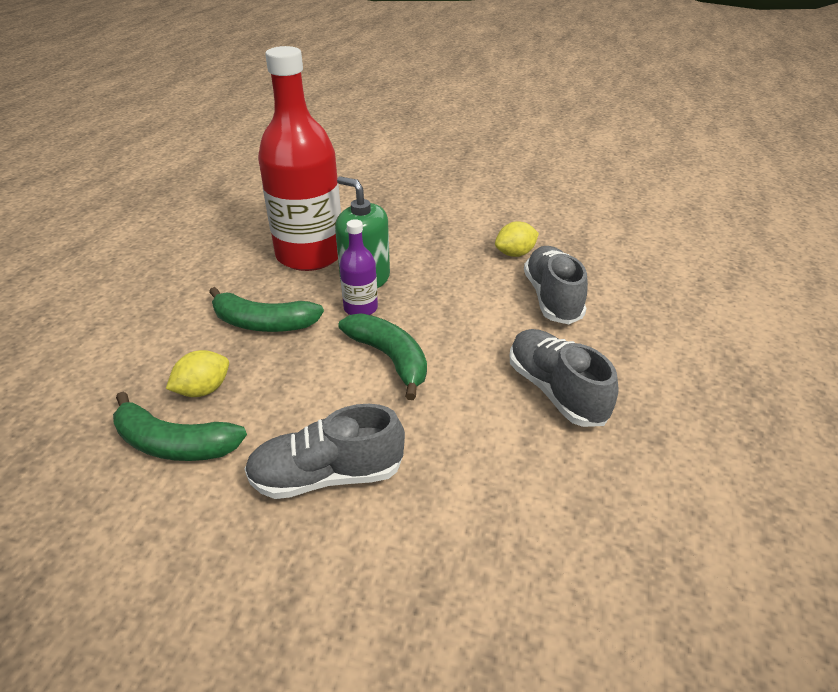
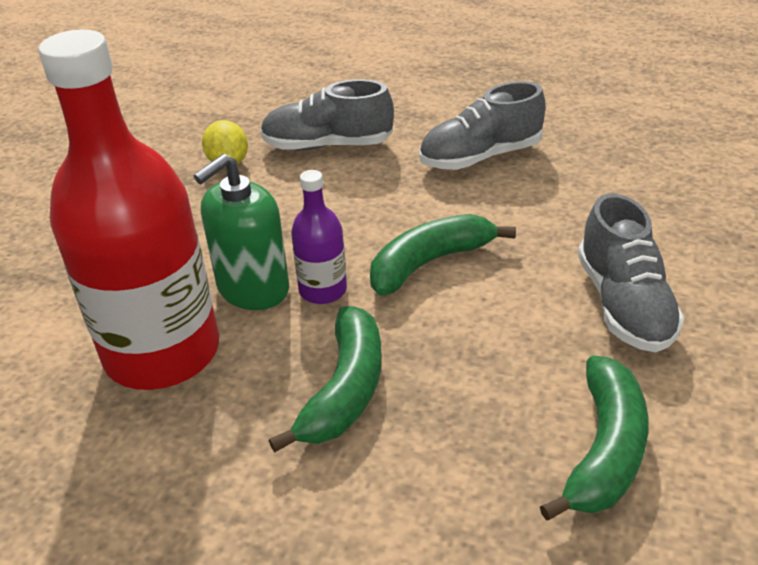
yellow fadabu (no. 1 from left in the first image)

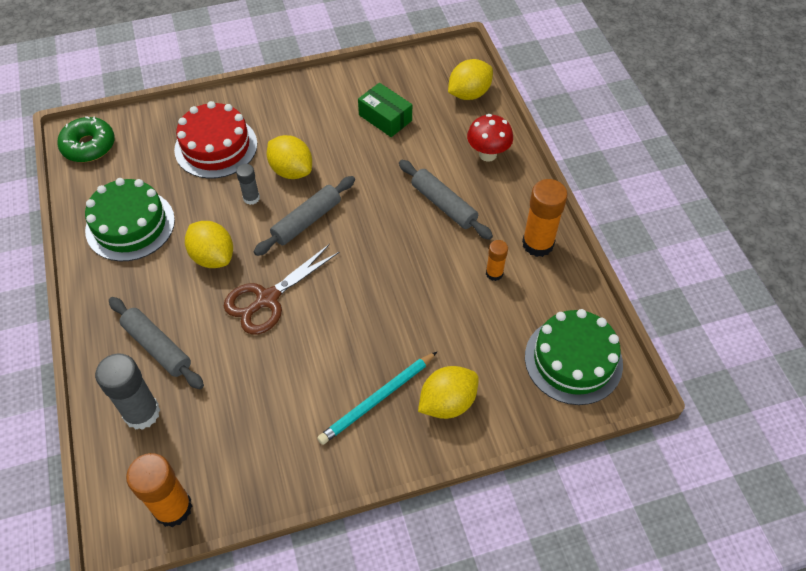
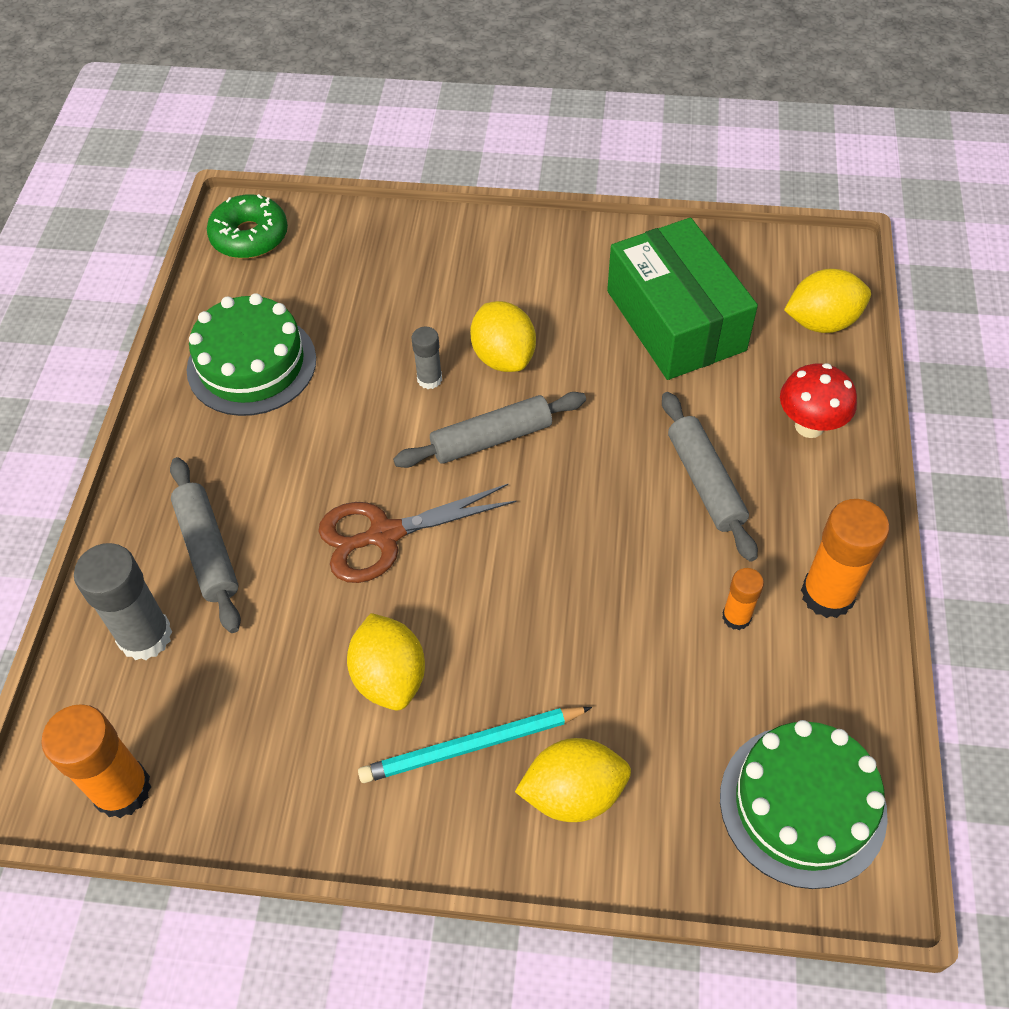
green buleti; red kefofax; yellow fadabu (no. 1 from left)

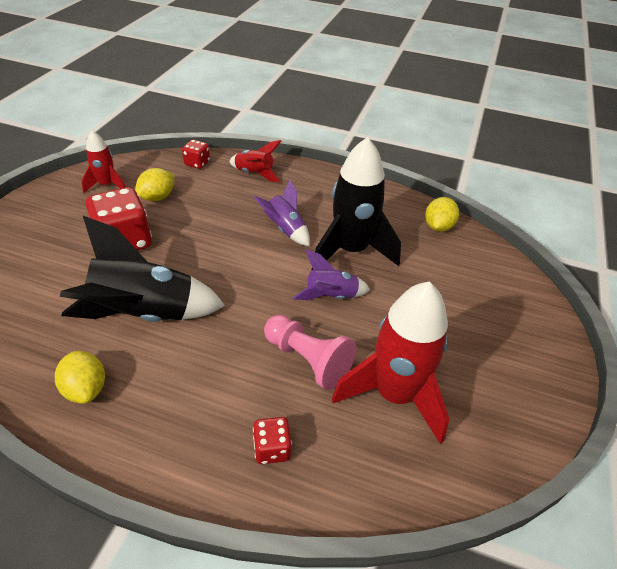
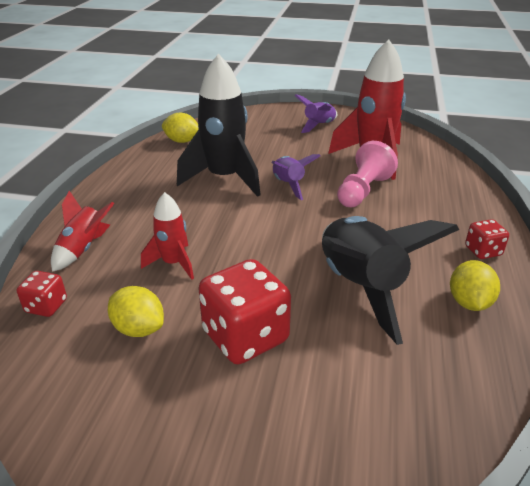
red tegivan (no. 2 from left); purple tegivan (no. 2 from left); yellow fadabu (no. 3 from left); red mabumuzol (no. 3 from left)

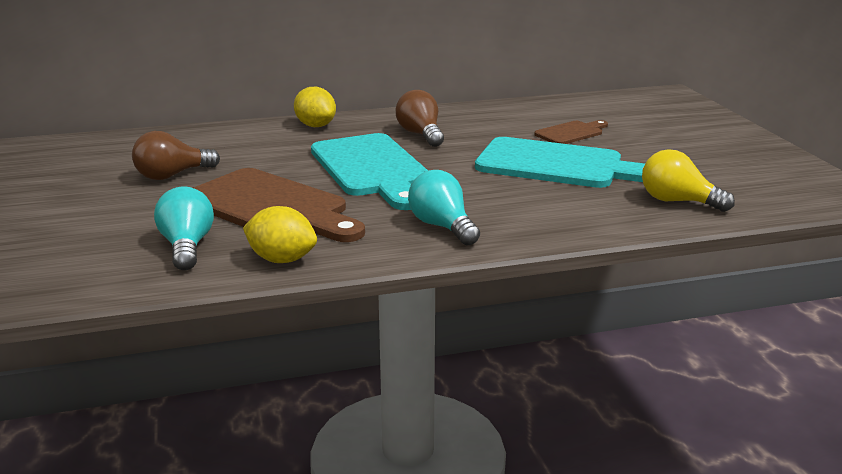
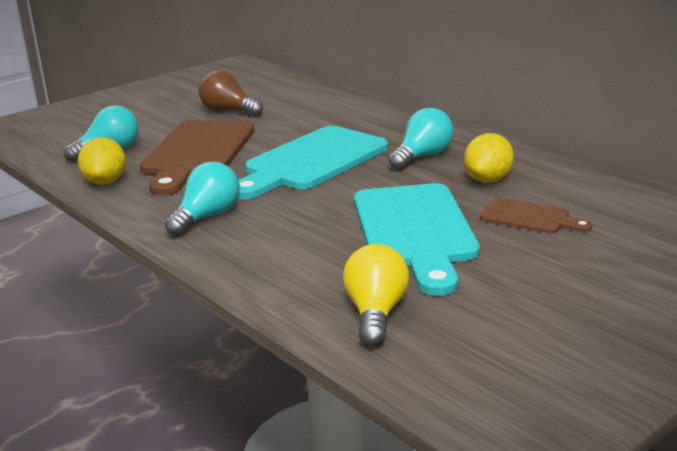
yellow fadabu (no. 2 from left); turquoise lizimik (no. 3 from left)

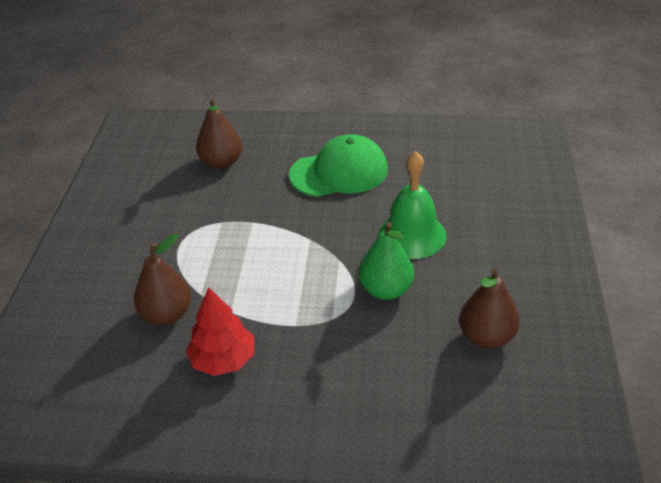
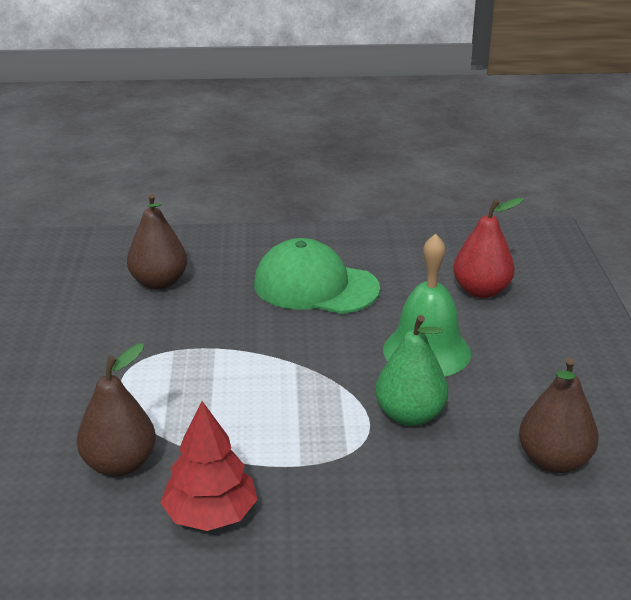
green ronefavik; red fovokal

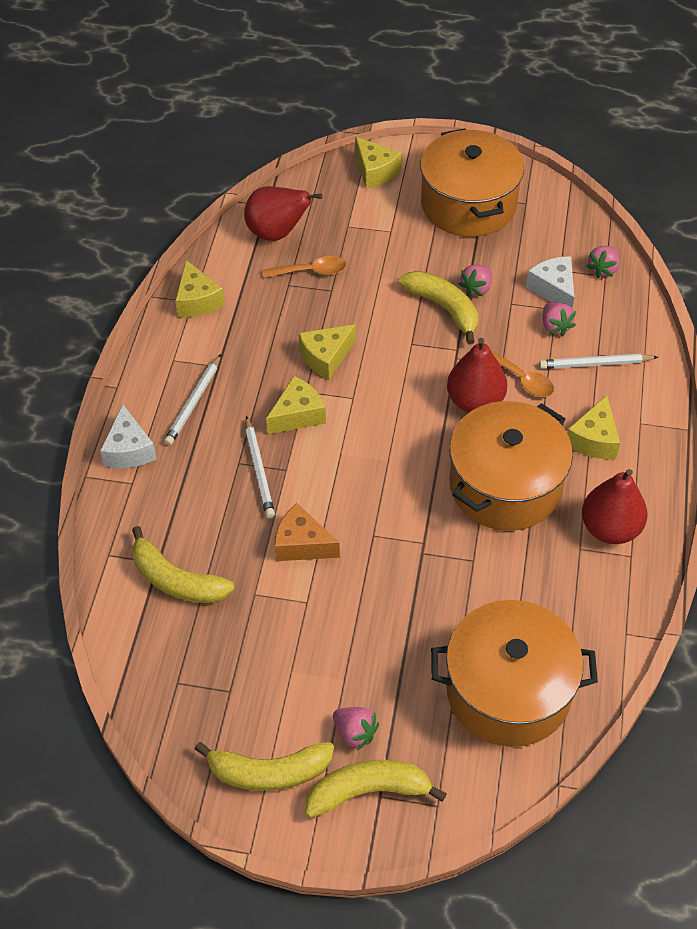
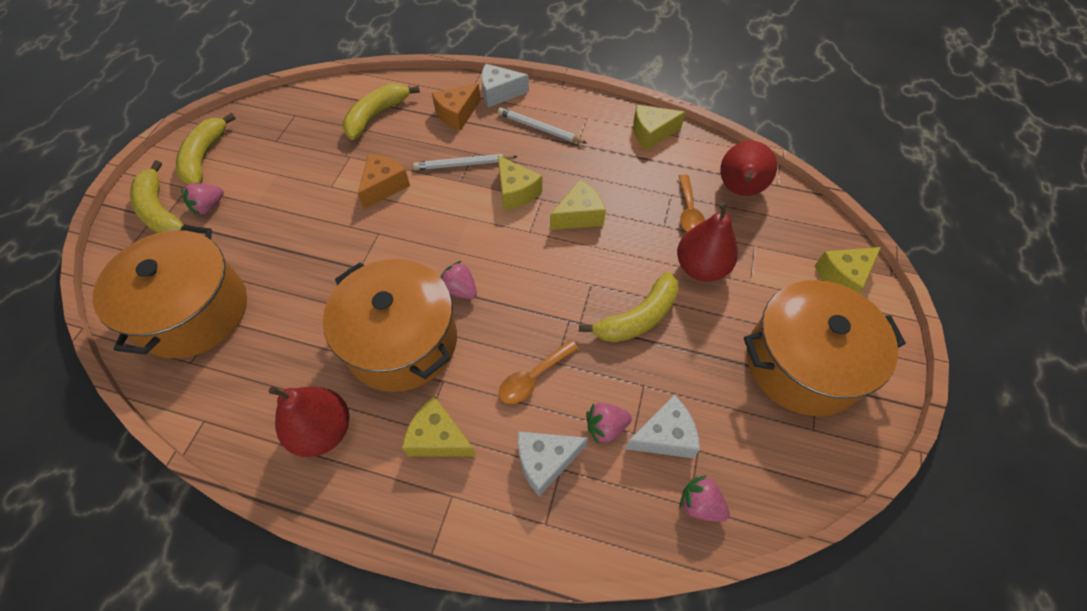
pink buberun (no. 2 from left); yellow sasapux (no. 3 from left); red fovokal (no. 2 from left); white sasapux (no. 2 from left); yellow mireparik (no. 1 from left); orange sasapux (no. 2 from left)

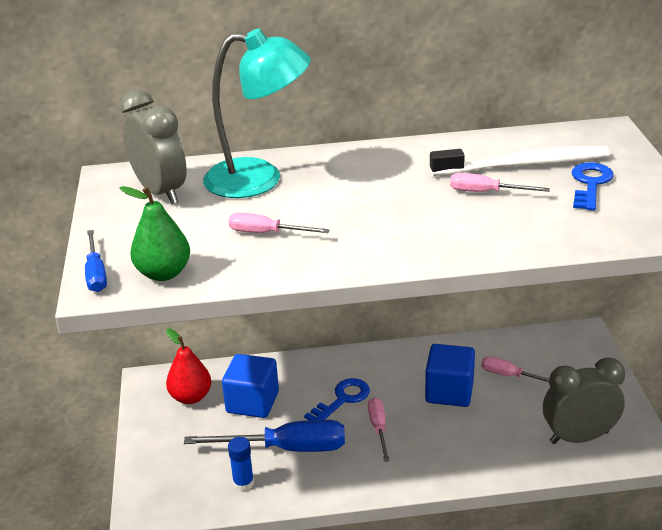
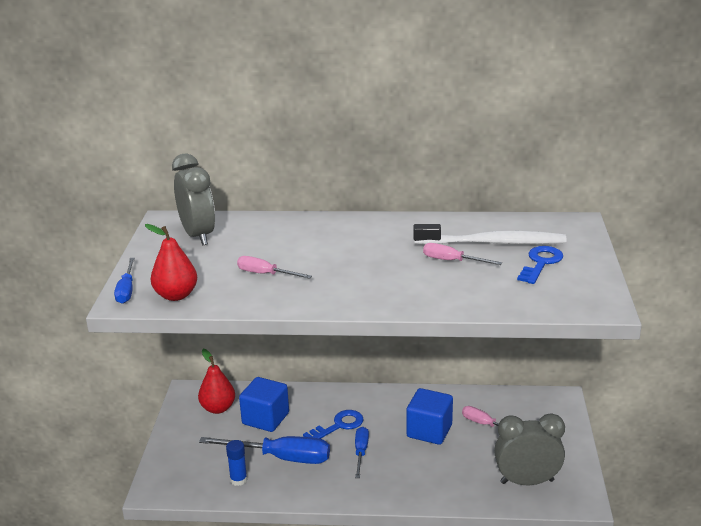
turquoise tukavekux; red fovokal (no. 1 from left); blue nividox (no. 3 from left)

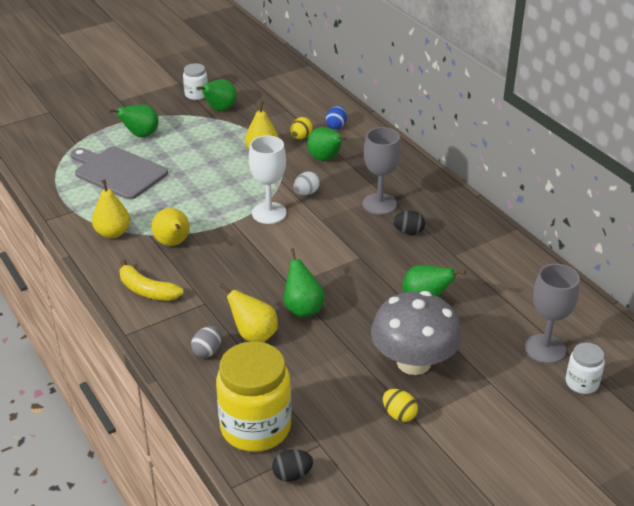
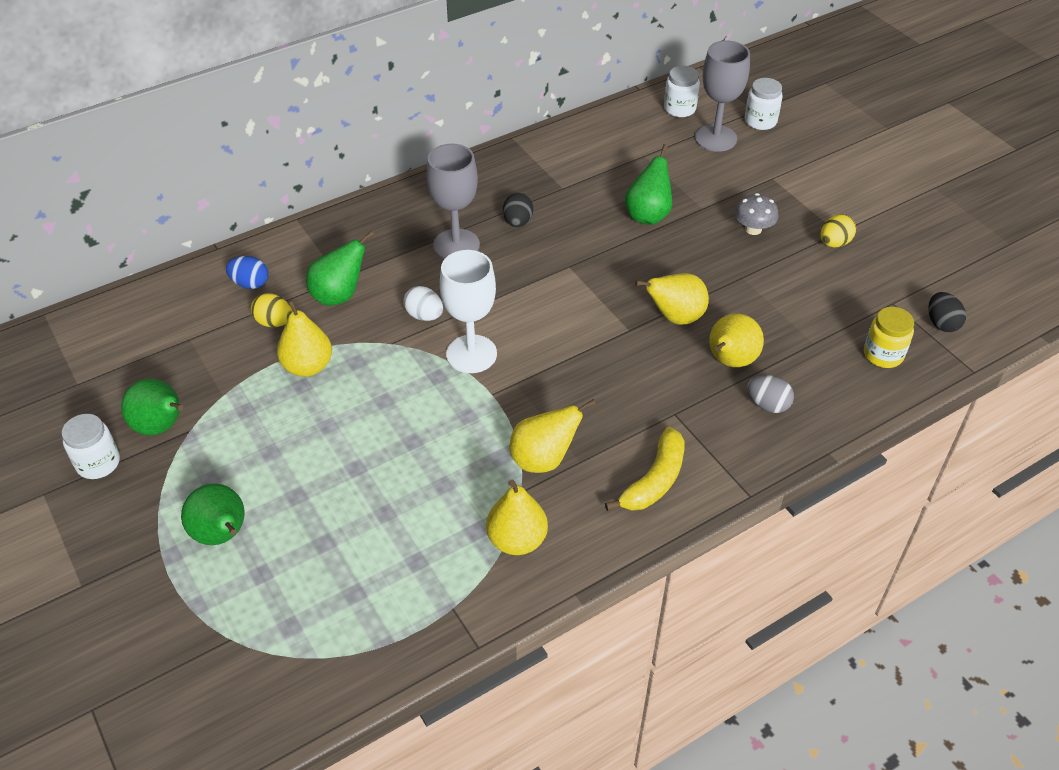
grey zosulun; yellow fovokal (no. 4 from left); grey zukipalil; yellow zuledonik; white zuledonik (no. 2 from left)

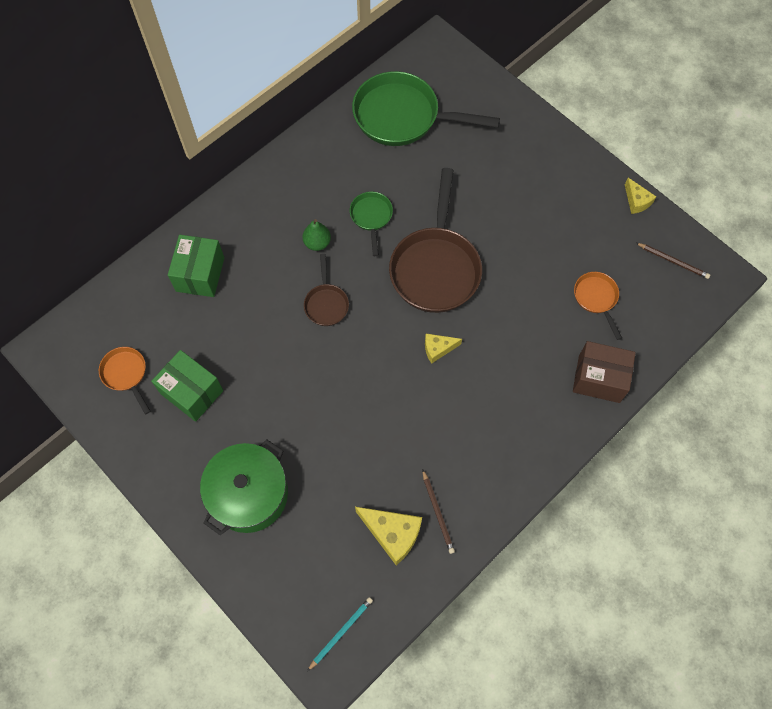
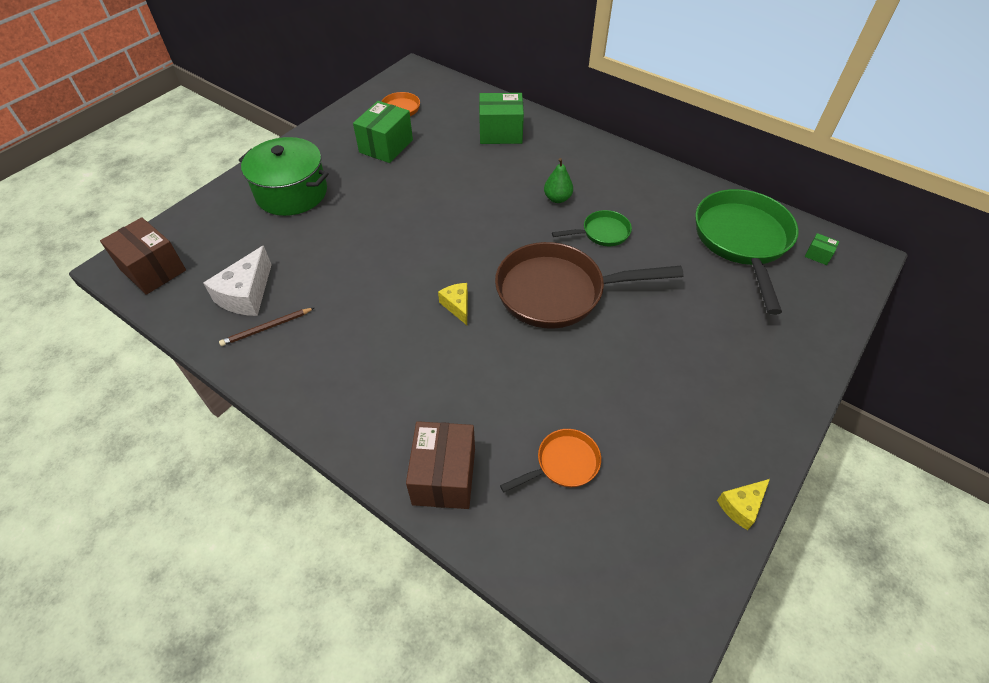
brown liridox (no. 2 from left in the first image); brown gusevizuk (no. 1 from left in the first image); white sasapux; brown buleti (no. 1 from left); green buleti (no. 3 from left)

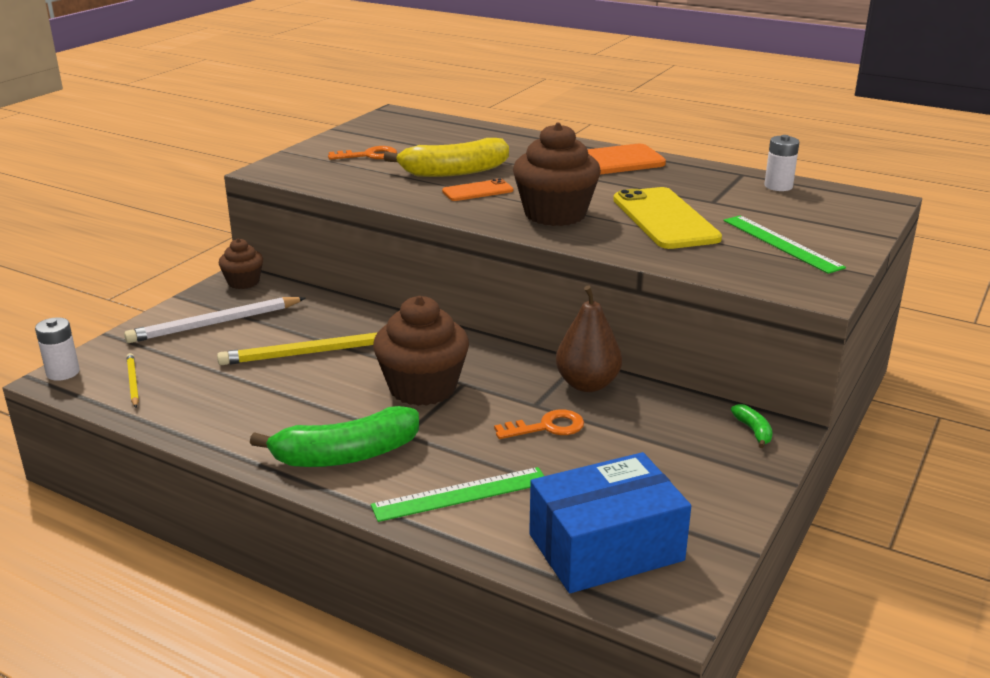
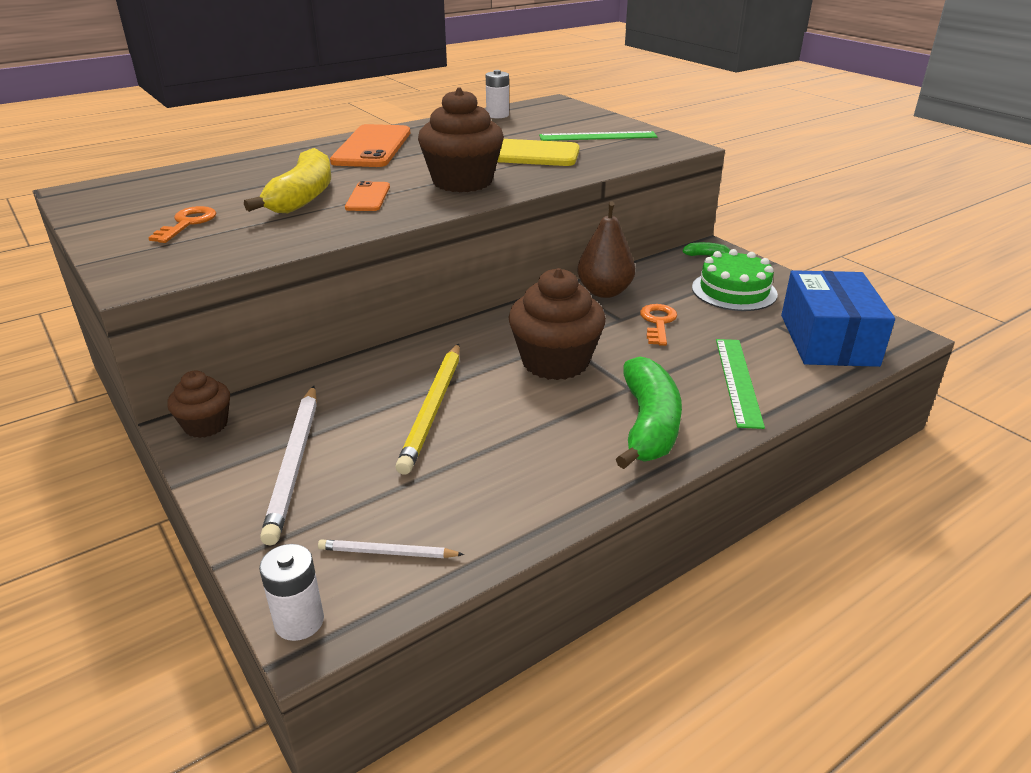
white liridox (no. 2 from left); green kefofax

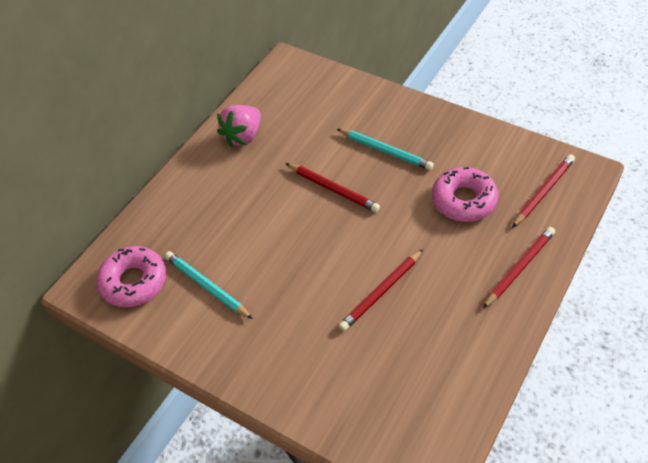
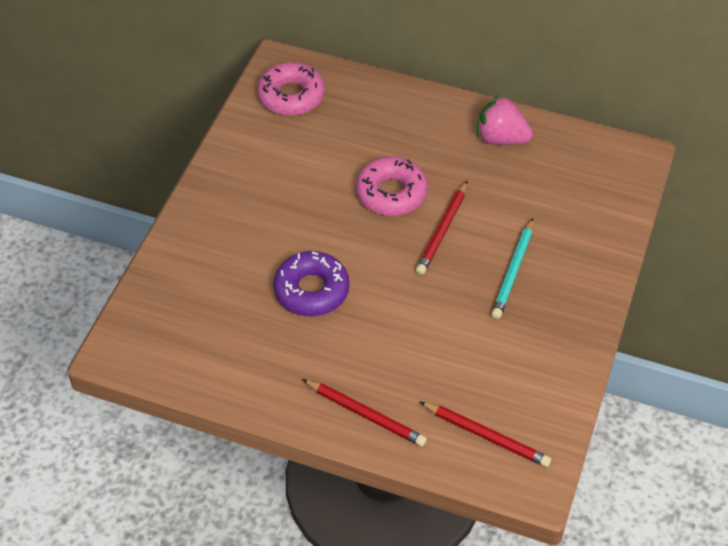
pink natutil (no. 2 from left); purple natutil; turquoise liridox (no. 1 from left in the first image)

